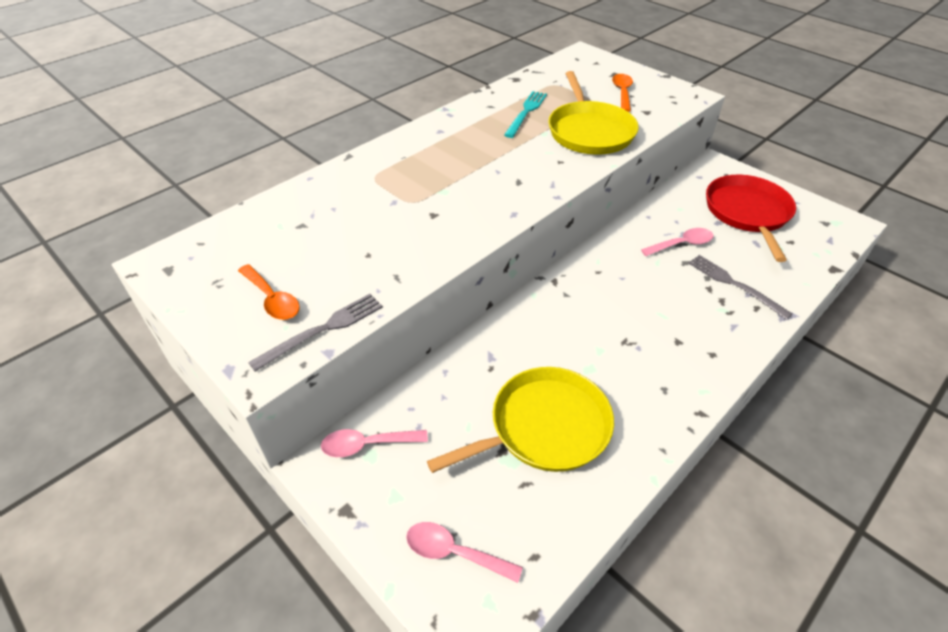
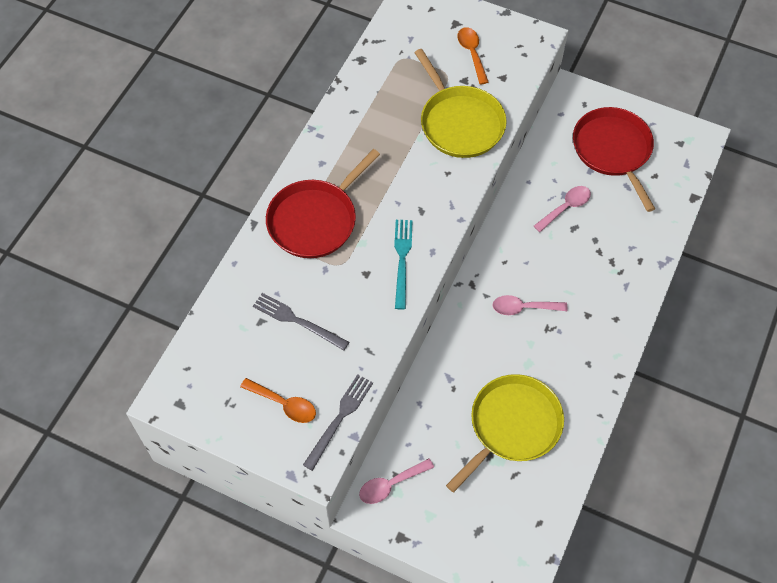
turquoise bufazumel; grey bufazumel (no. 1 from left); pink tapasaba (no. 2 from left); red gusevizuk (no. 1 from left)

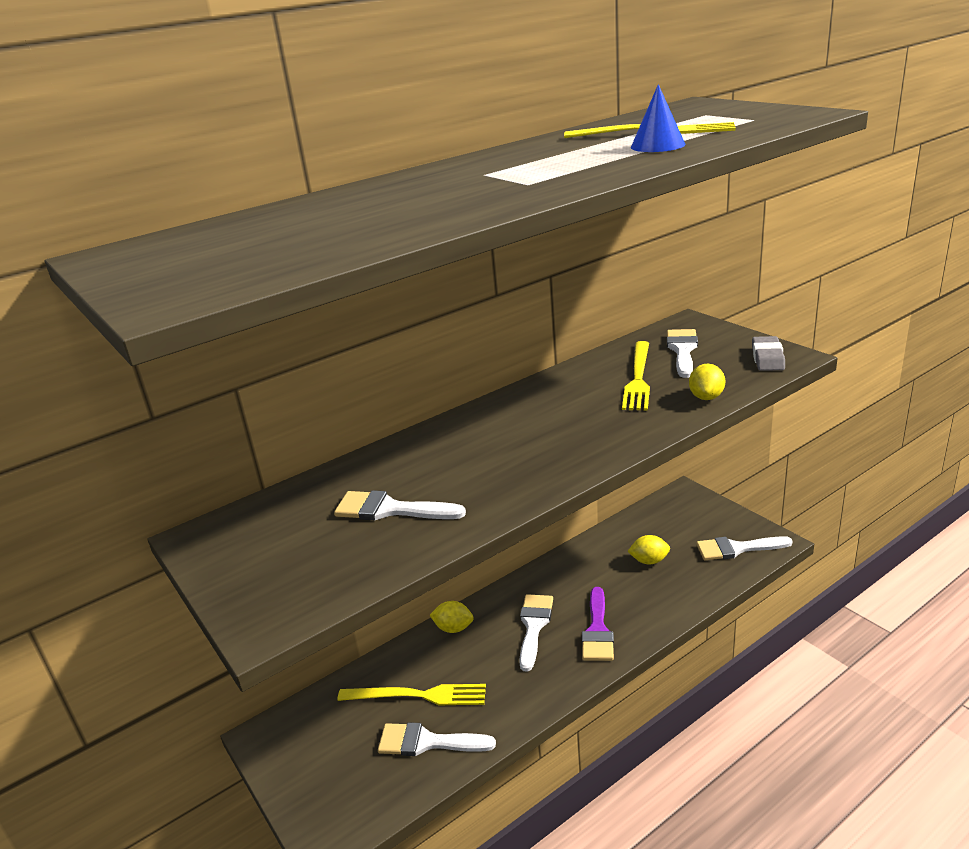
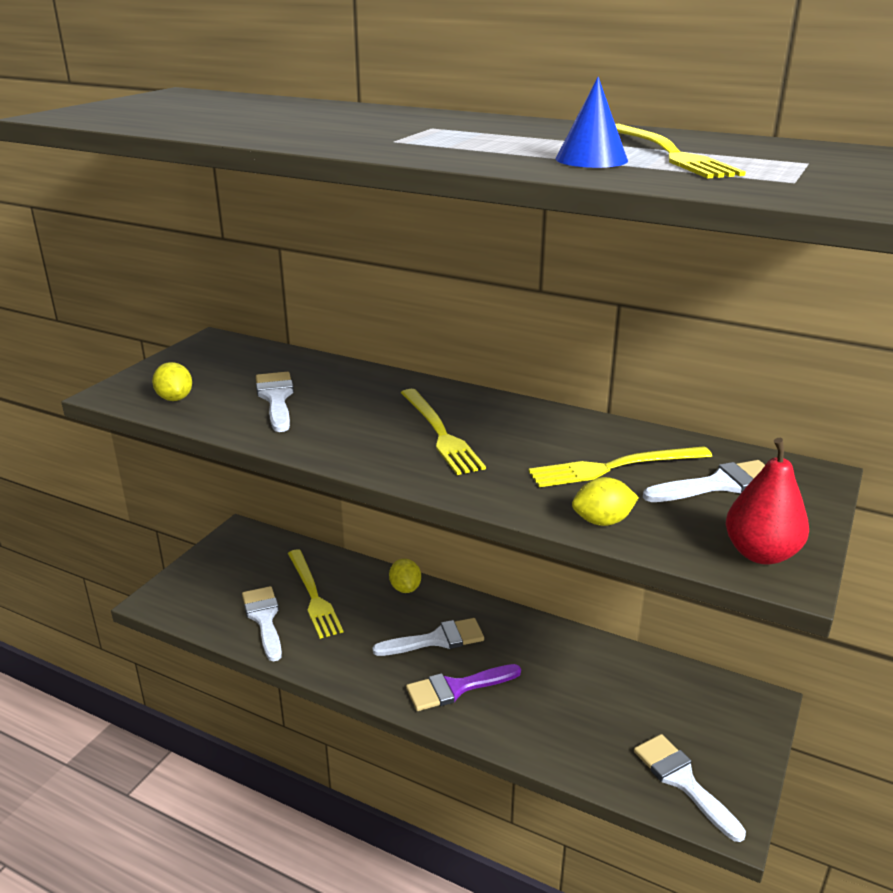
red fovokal; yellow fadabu (no. 1 from left); yellow bufazumel (no. 2 from left)

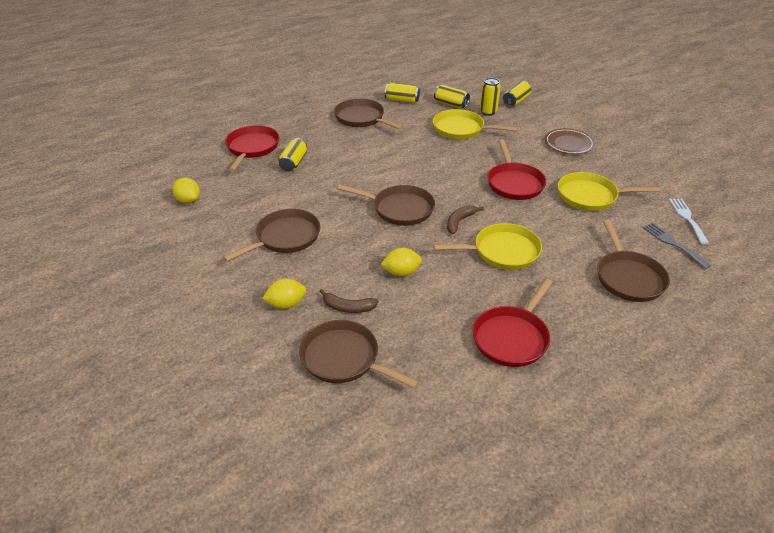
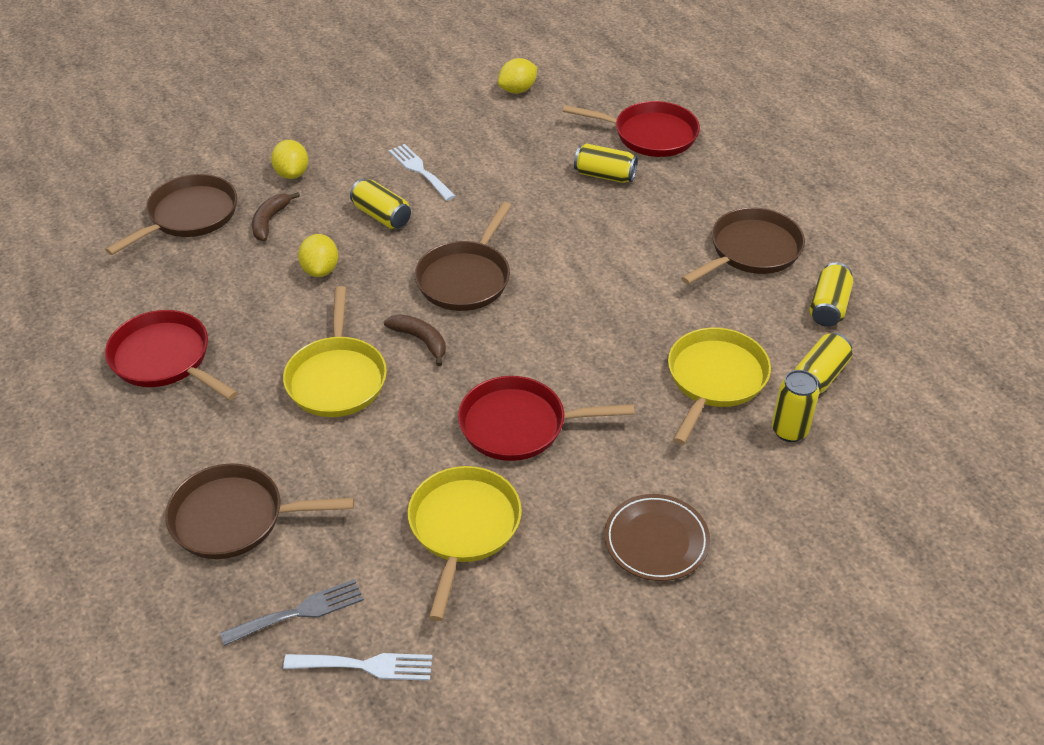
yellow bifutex (no. 1 from left); white bufazumel (no. 2 from left)

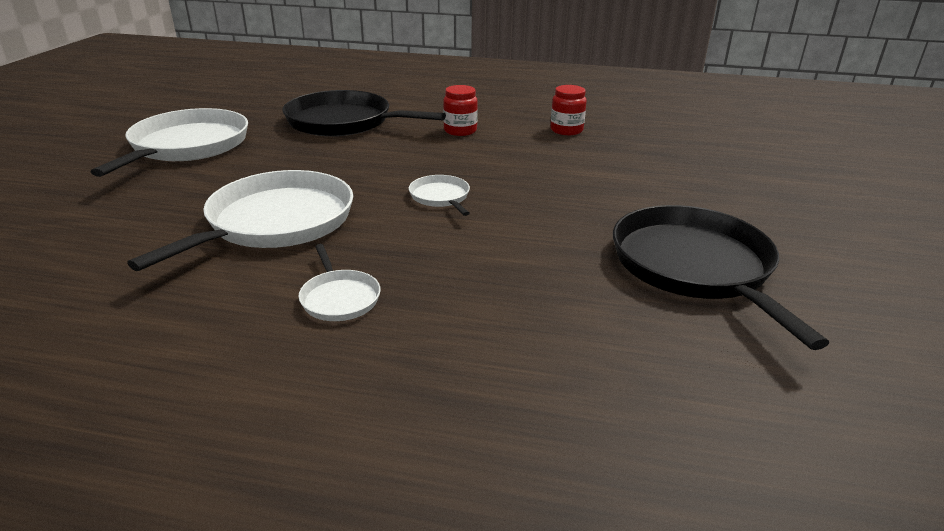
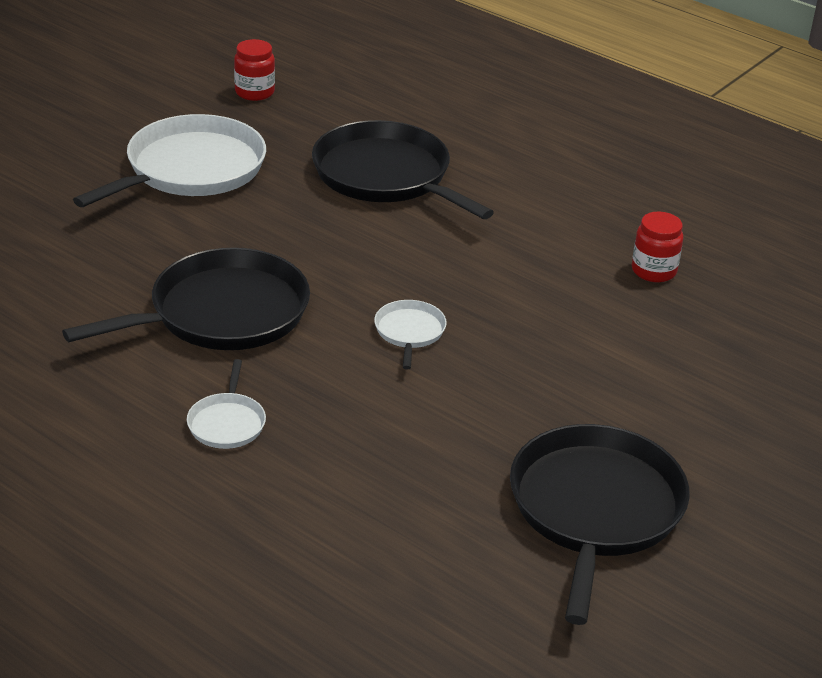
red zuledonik (no. 1 from left); black gusevizuk (no. 1 from left)

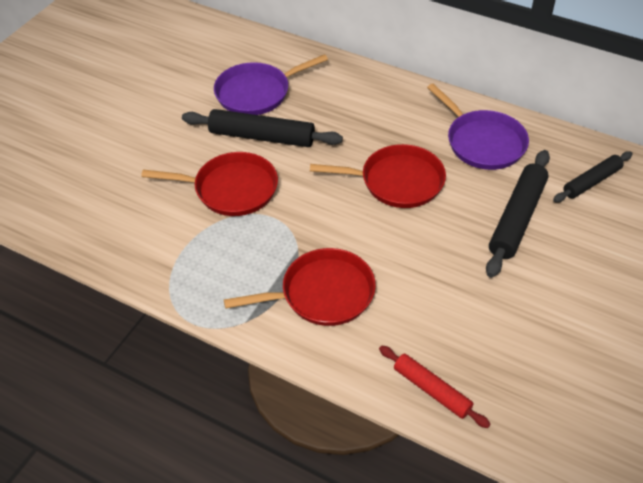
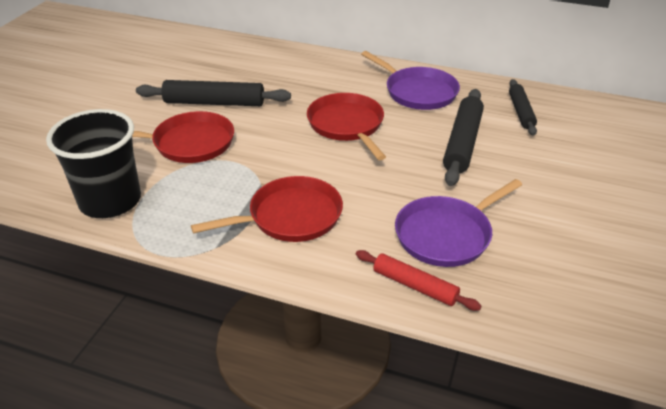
purple gusevizuk (no. 2 from left); red gusevizuk (no. 3 from left); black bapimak (no. 3 from left); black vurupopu

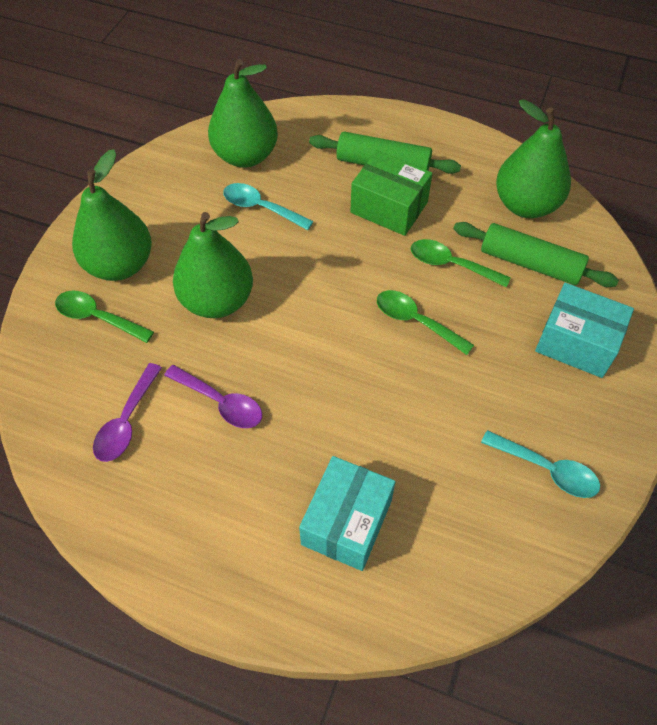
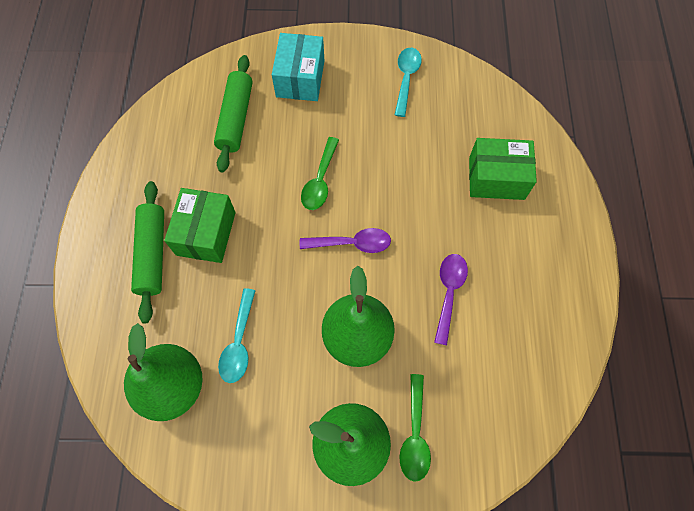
green fovokal (no. 4 from left in the first image); green tapasaba (no. 3 from left in the first image); purple tapasaba (no. 1 from left); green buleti (no. 2 from left)

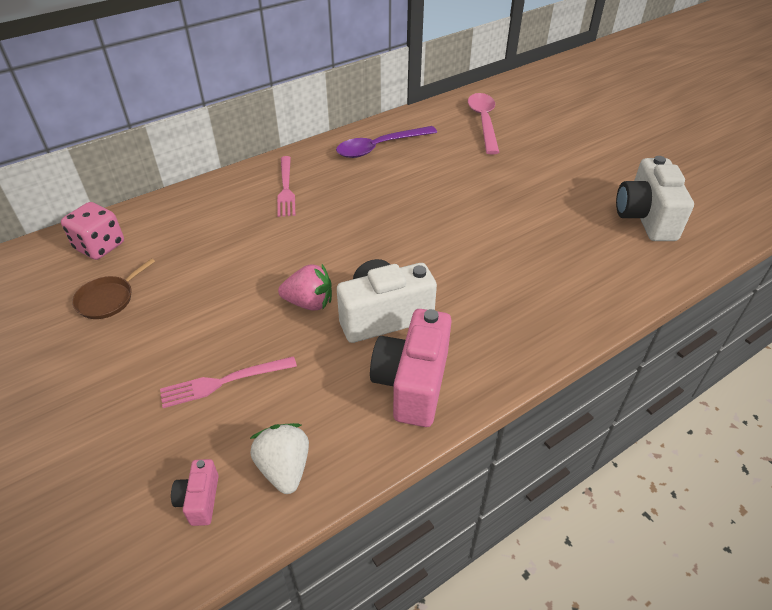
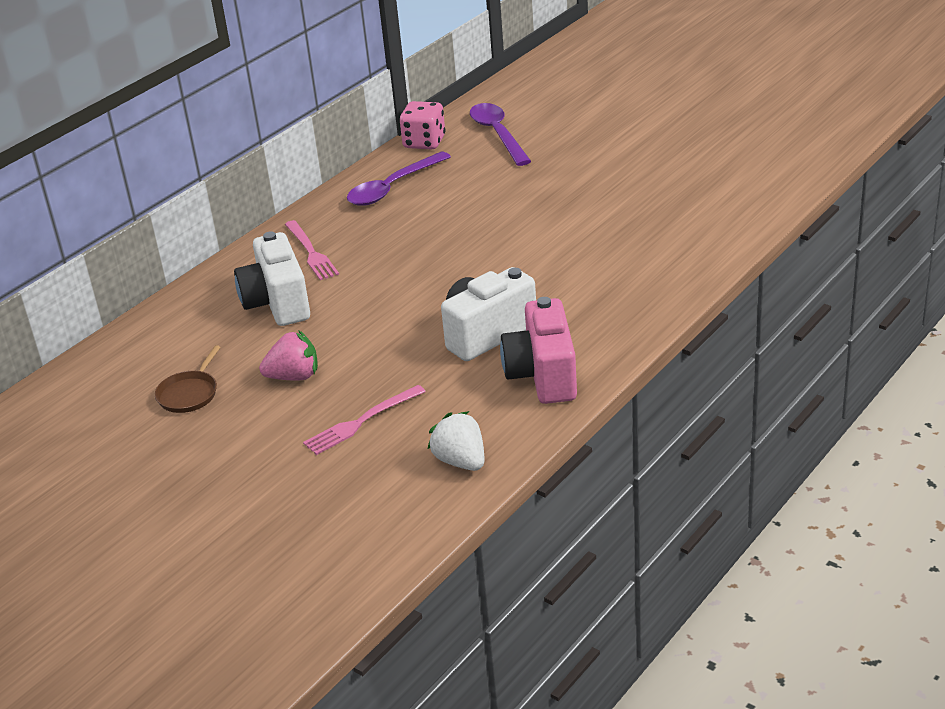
purple tapasaba (no. 2 from left); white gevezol (no. 1 from left); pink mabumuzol; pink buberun; pink gevezol (no. 1 from left in the first image)

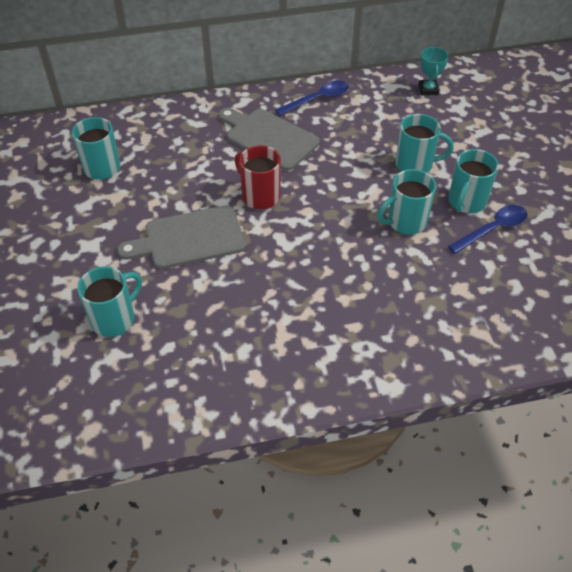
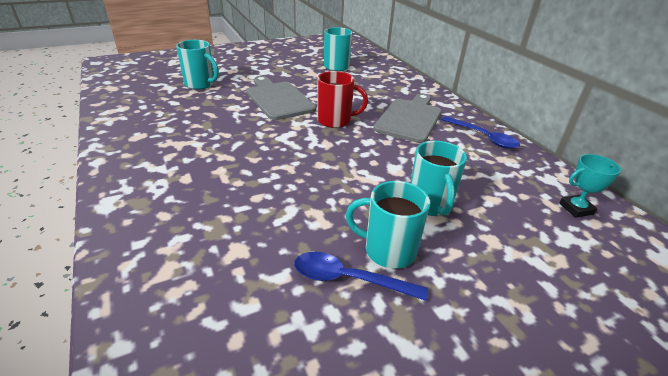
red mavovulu; turquoise mavovulu (no. 3 from left in the first image); blue tapasaba (no. 1 from left)

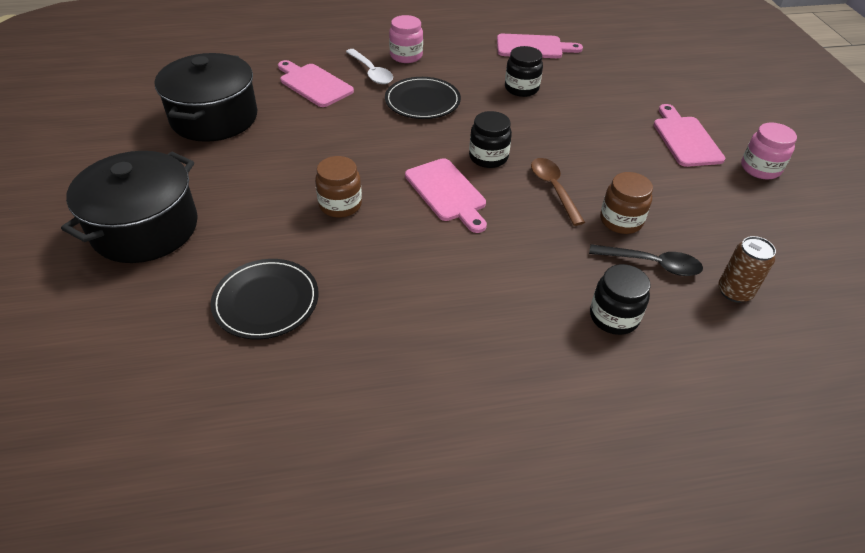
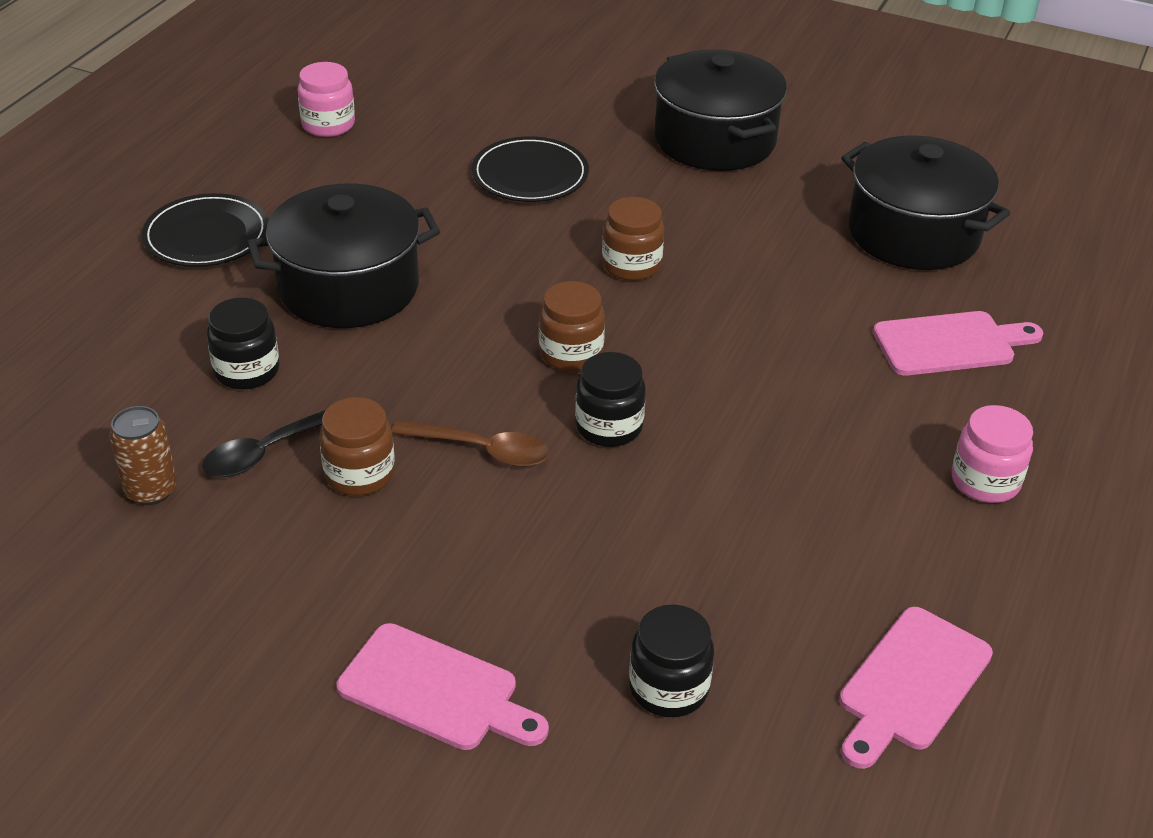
black zuledonik (no. 3 from left); white tapasaba; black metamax (no. 1 from left); pink zuledonik (no. 1 from left); brown zuledonik (no. 2 from left); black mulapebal (no. 1 from left)

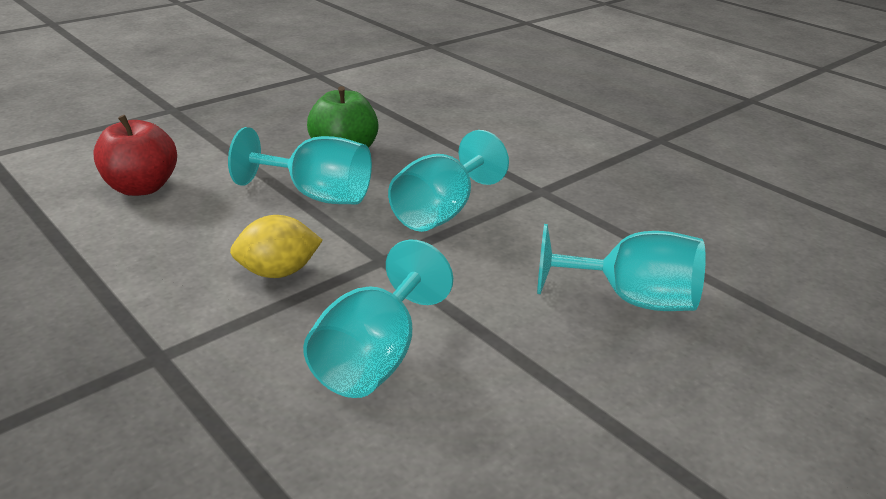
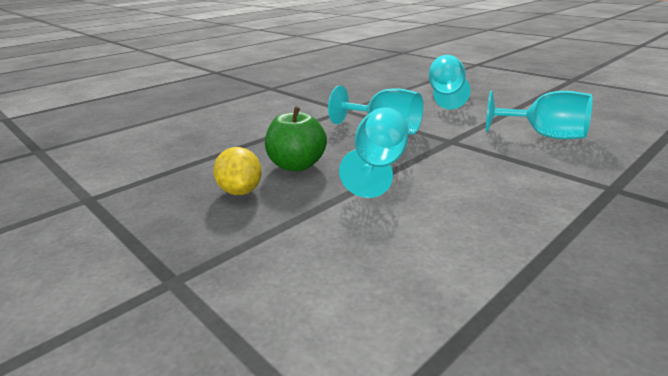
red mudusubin; yellow fadabu

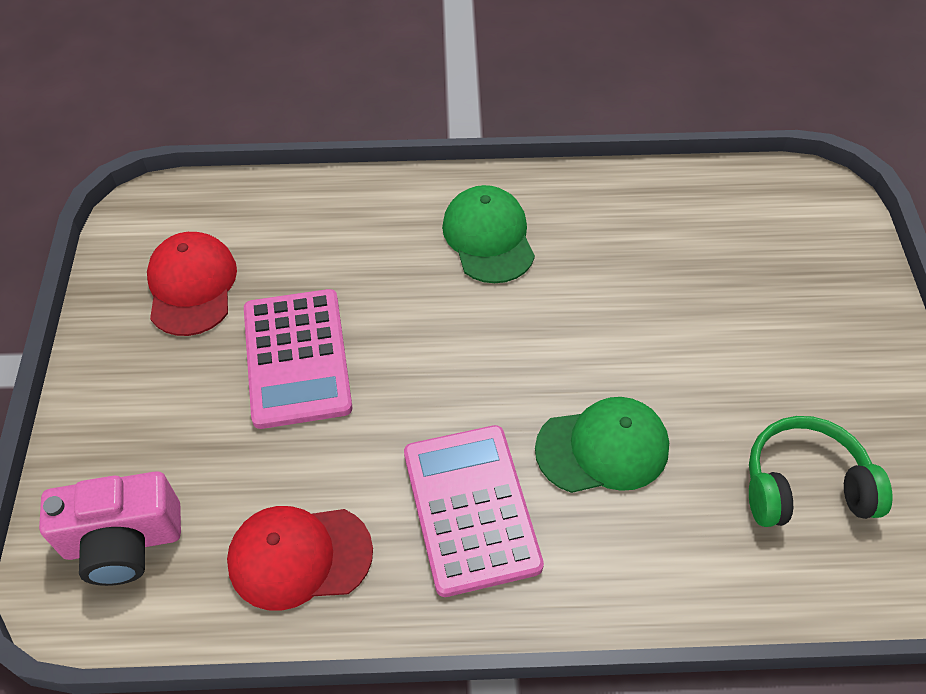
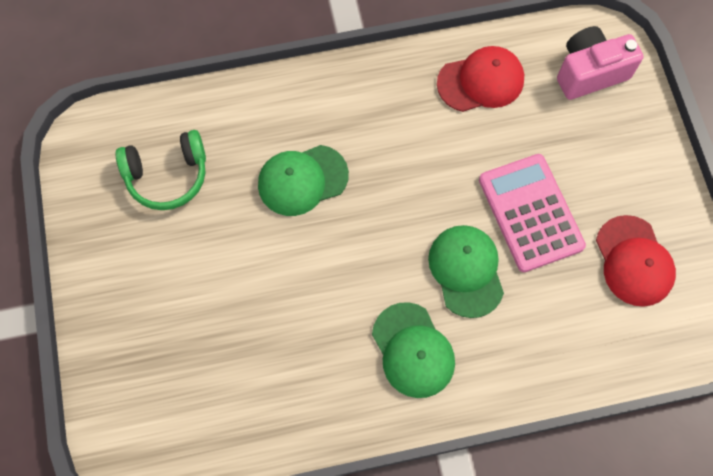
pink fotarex (no. 2 from left in the first image); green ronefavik (no. 3 from left)

